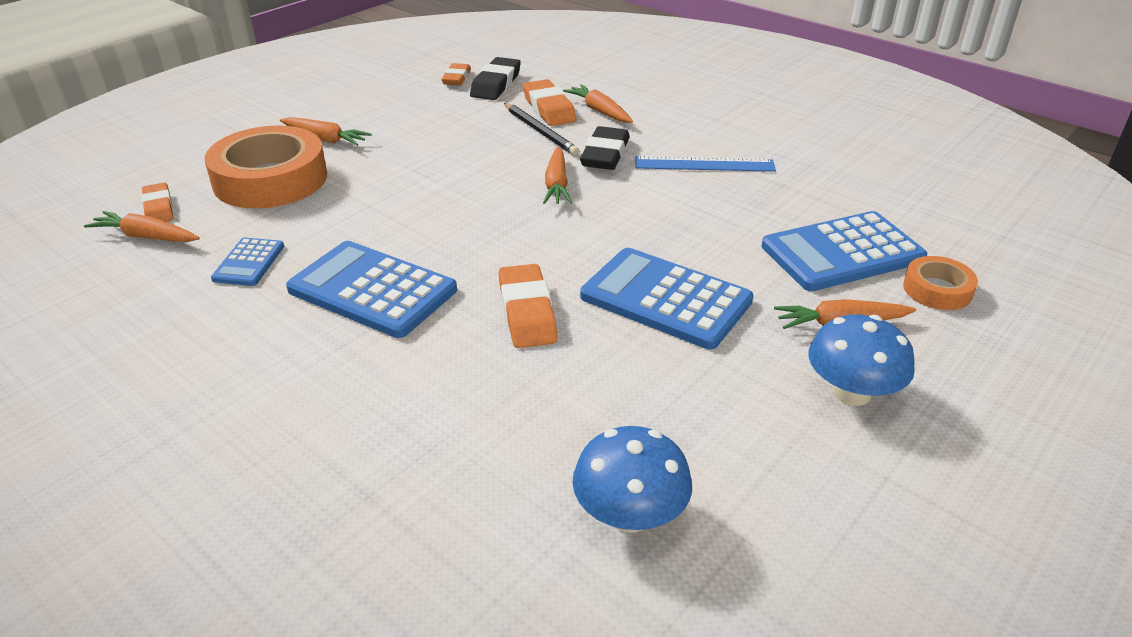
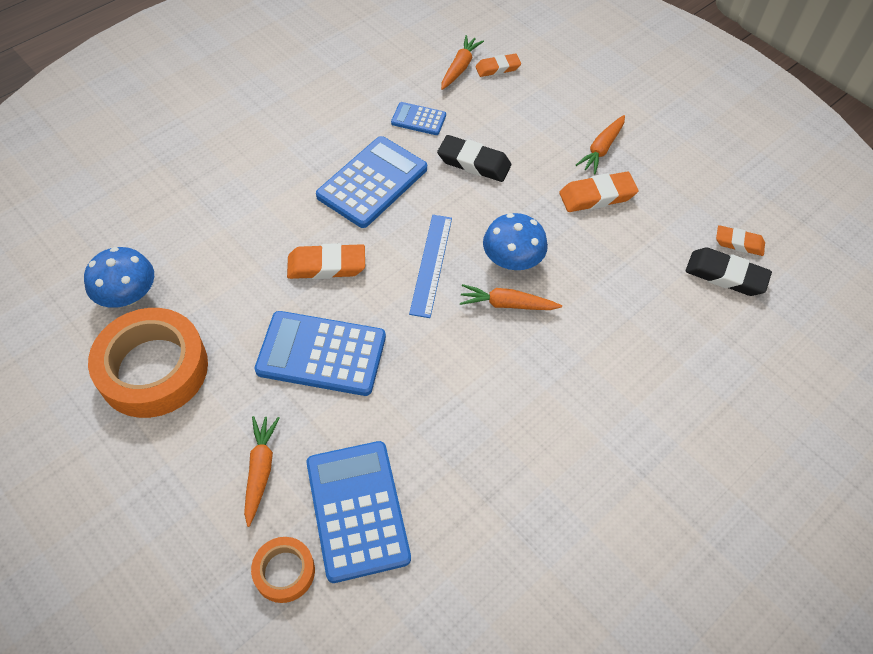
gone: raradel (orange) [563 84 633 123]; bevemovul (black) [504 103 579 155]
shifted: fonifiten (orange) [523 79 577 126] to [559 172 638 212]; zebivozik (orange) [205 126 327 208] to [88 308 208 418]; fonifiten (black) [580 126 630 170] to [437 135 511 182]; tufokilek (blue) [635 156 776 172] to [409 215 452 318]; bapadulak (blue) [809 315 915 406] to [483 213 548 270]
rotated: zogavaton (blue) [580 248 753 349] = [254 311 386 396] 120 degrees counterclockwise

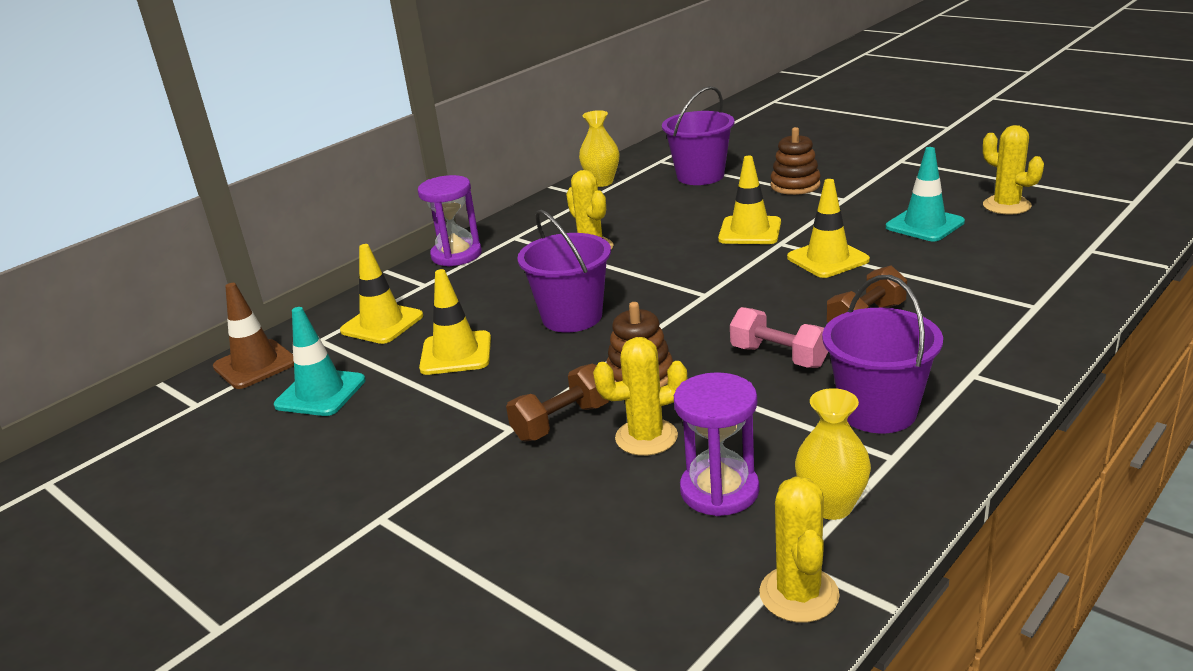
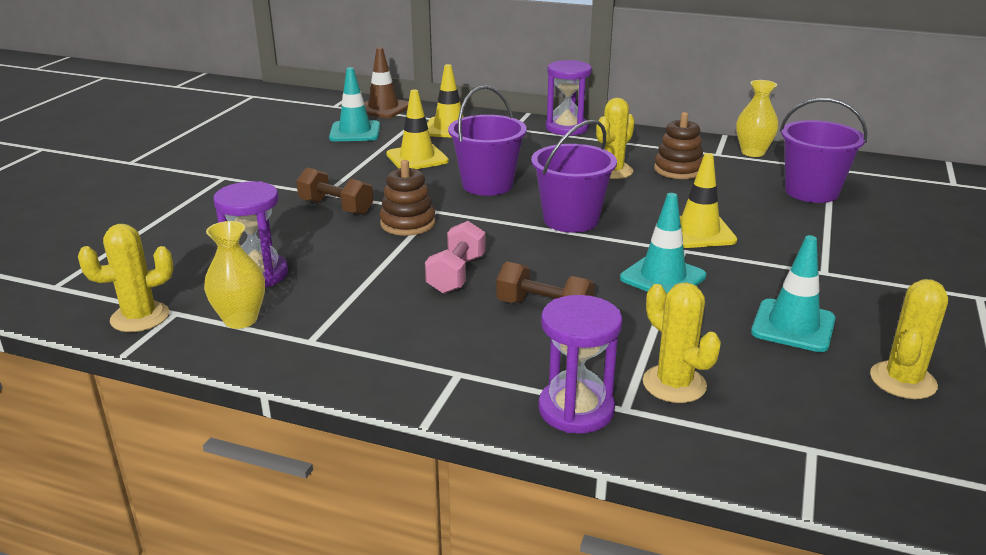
new: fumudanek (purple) [538 295 622 433]
shifted: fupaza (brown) [771 127 821 195] to [654 112 703 179]; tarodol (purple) [822 275 943 433] to [531 119 617 233]; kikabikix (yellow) [593 337 687 456] to [643 282 721 403]
repainted: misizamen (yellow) [787 179 870 278] to misizamen (turquoise) [620 193 706 293]

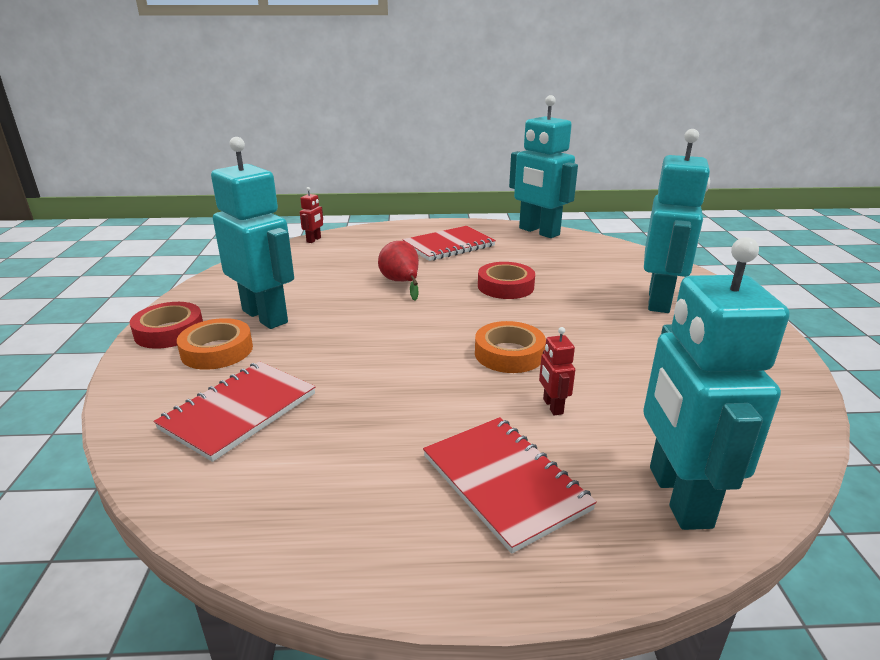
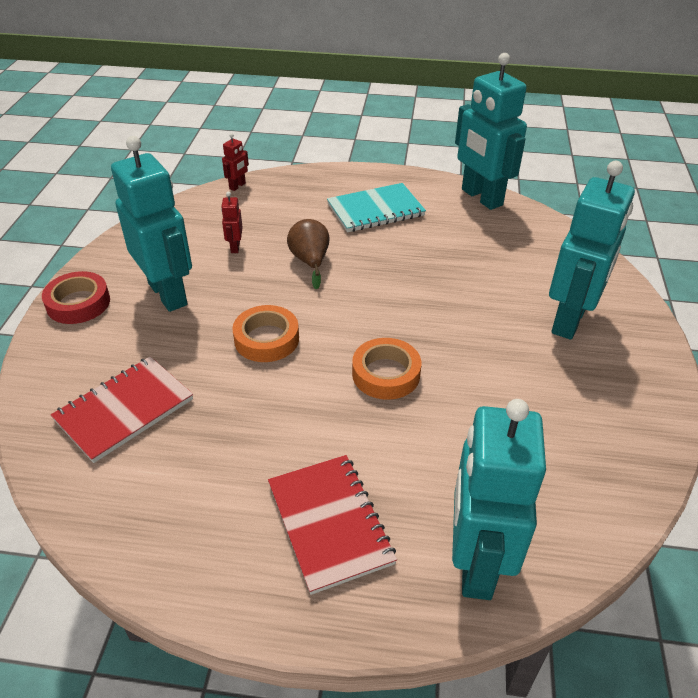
gone: zebivozik (red) [478 262 535 299]
shifted: zebivozik (orange) [177 318 253 370] to [232 305 299 362]; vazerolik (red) [539 327 575 415] to [221 192 243 253]
repainted: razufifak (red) [402 226 496 261] to razufifak (turquoise) [327 183 426 232]; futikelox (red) [378 241 419 301] to futikelox (brown) [287 219 330 290]

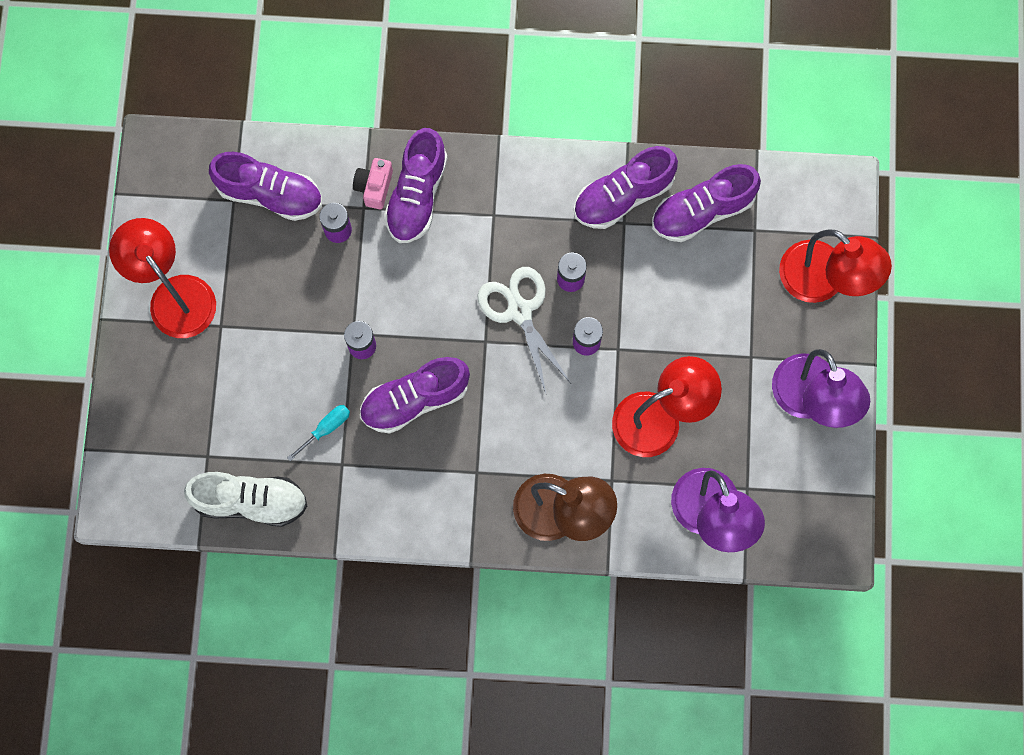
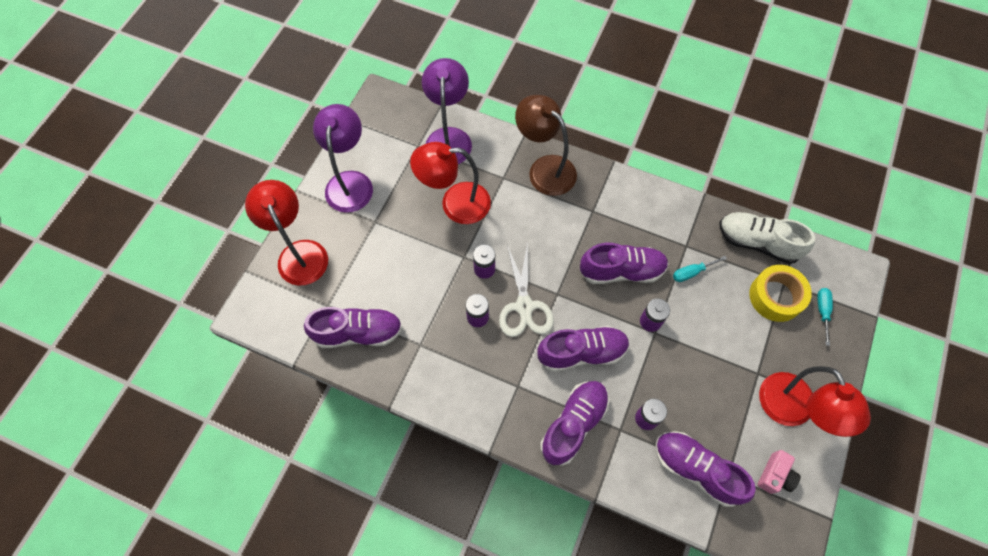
new: zebivozik (yellow) [749 265 812 322]; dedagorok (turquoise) [817 288 833 346]
shifted: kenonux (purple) [574 146 678 229] to [538 326 630 372]; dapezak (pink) [353 158 393 209] to [758 450 801 494]

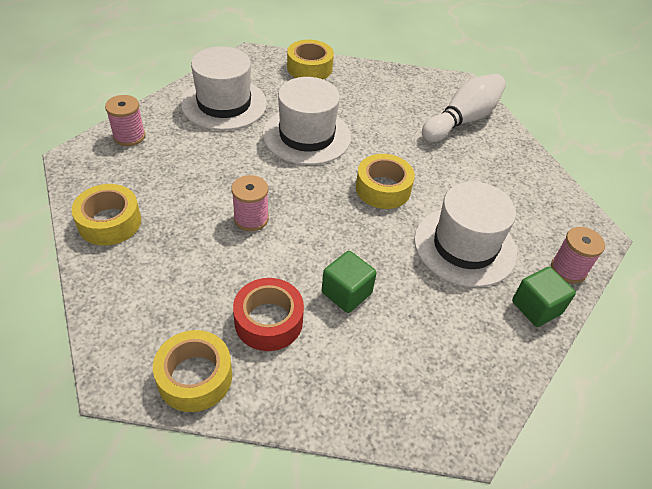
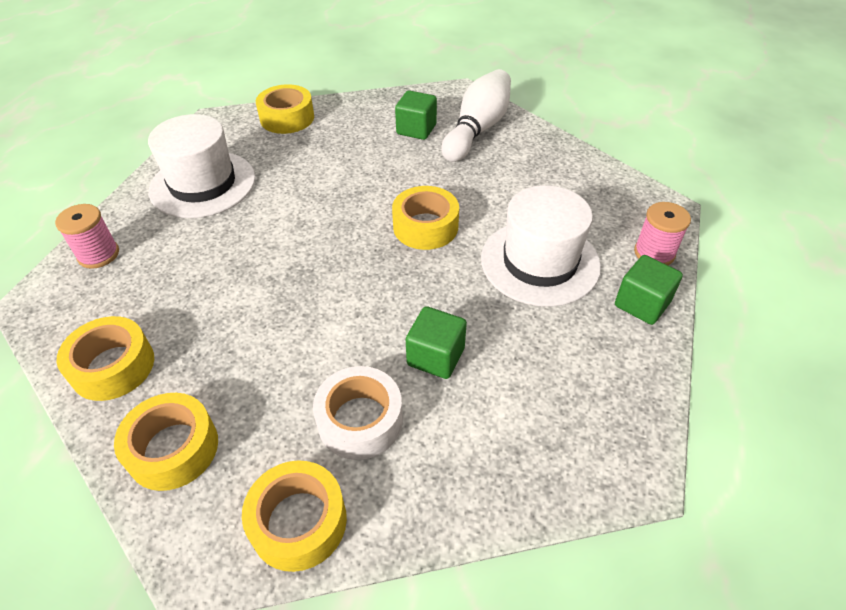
gone: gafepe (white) [263 77 351 165]; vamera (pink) [231 175 269 231]
new: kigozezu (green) [395 90 437 140]; zebivozik (yellow) [114 393 218 491]
repainted: zebivozik (red) [233 278 304 351] to zebivozik (white) [313 366 403 460]

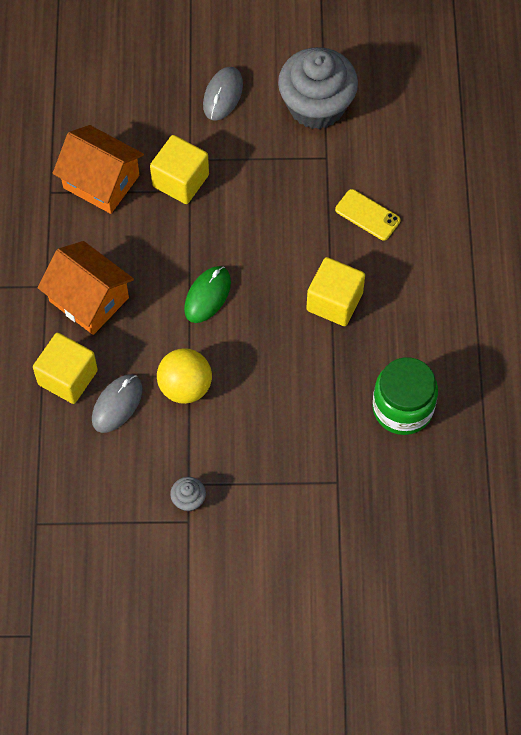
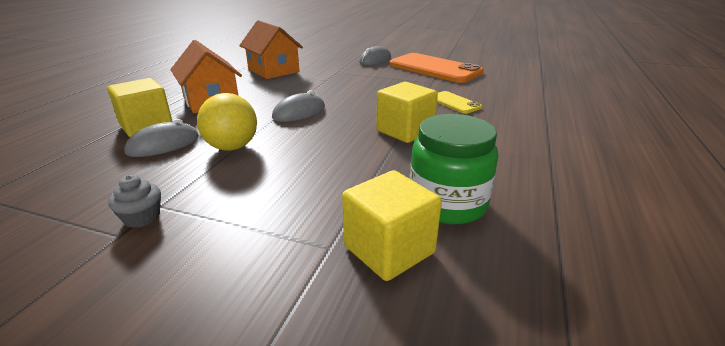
shifted: kigozezu (yellow) [150 135 209 204] to [342 170 442 281]
swapped: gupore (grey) [278 47 358 129] to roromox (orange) [390 53 484 83]
repainted: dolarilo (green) [184 266 231 323] to dolarilo (grey) [272 90 325 122]

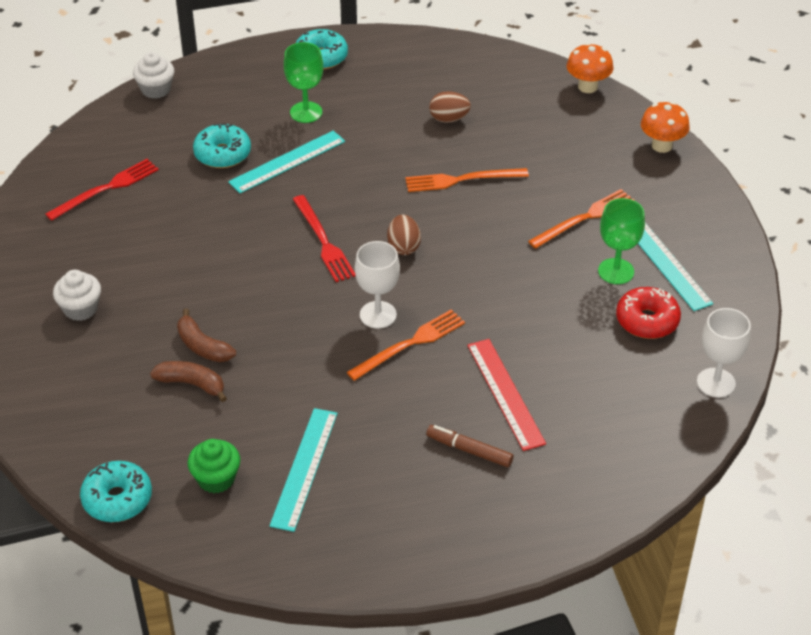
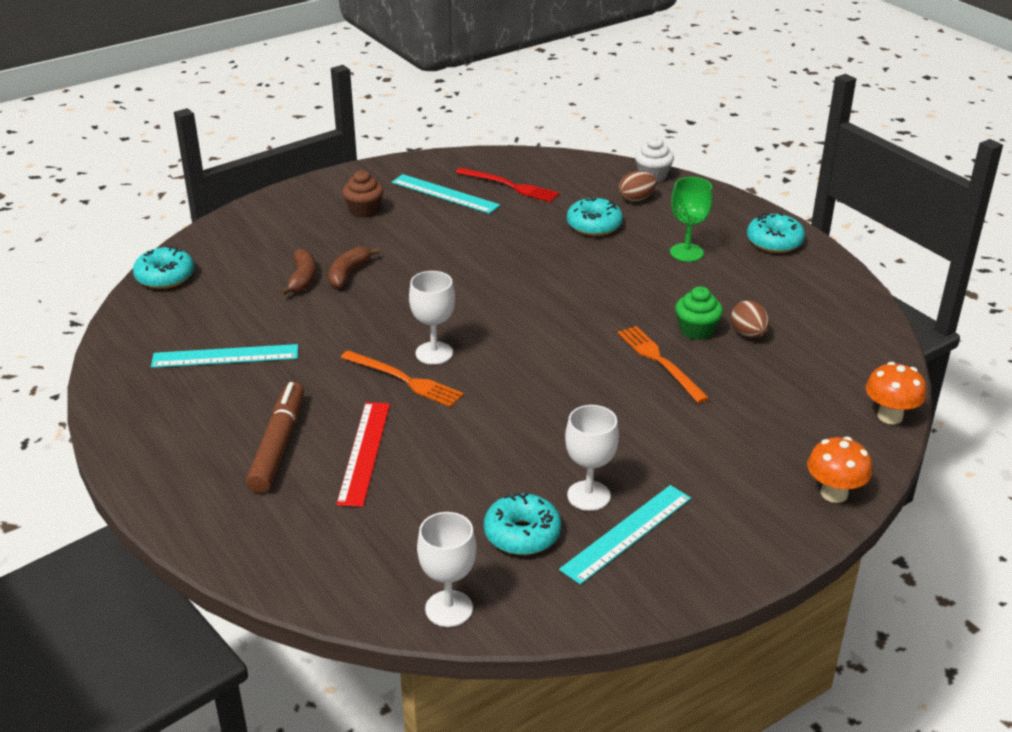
gone: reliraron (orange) [528 189 635 249]; reliraron (red) [293 195 355 282]
shifted: tufokilek (turquoise) [228 131 345 193] to [392 174 500 214]; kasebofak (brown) [387 215 421 255] to [619 171 656 202]; gupore (green) [187 439 240 493] to [675 286 723 340]
repainted: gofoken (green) [598 198 645 284] to gofoken (white) [565 405 619 511]; gupore (white) [53 270 101 321] to gupore (brown) [342 170 384 218]; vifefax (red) [616 287 681 339] to vifefax (turquoise) [484 492 561 555]
rotated: tufokilek (red) [467 339 546 451] = [336 402 390 507] 45 degrees counterclockwise
scaled: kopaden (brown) [426 425 513 467] = [246 382 304 493] x1.61

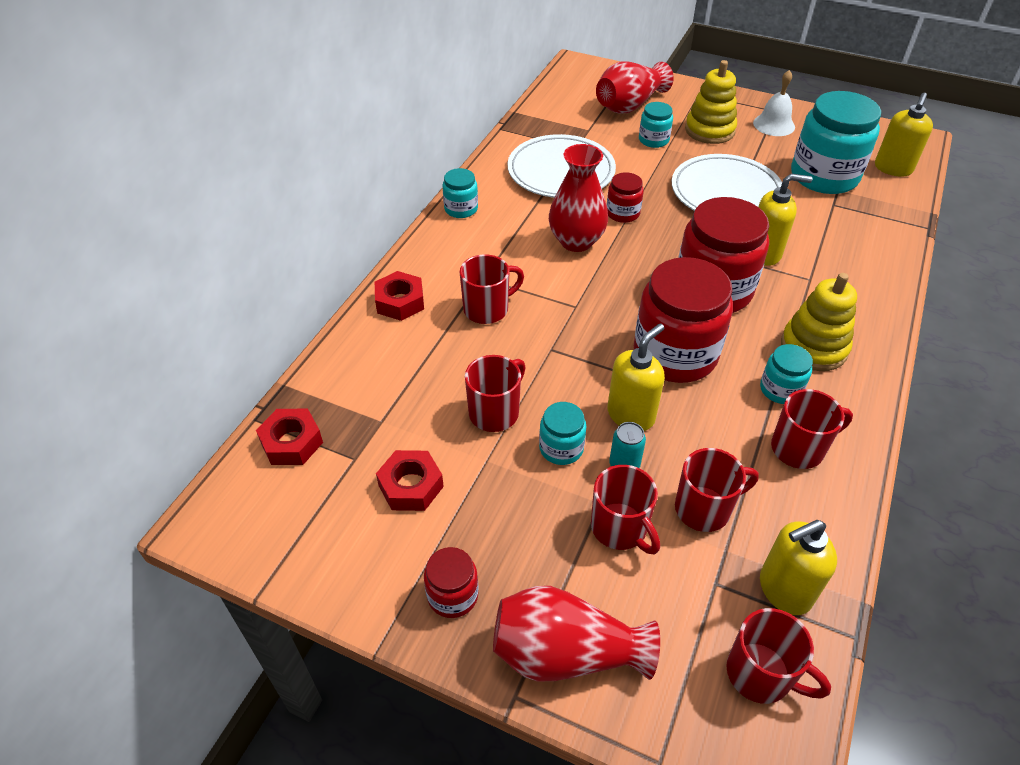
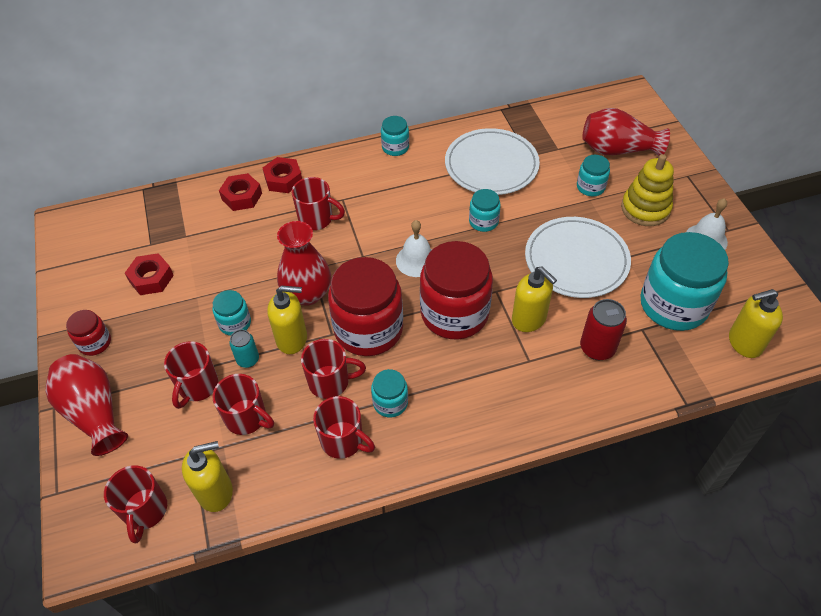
gone: fupaza (yellow) [781 273 857 371]
new: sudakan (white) [396 220 432 277]; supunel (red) [580 299 627 360]
shifted: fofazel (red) [549 144 608 252] to [277 221 331 306]; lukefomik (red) [465 355 526 432] to [301 339 366 399]; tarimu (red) [256 409 323 465] to [219 173 262 211]
repainted: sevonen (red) [607 172 644 223] to sevonen (turquoise) [469 189 501 232]
rotated: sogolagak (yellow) [760 520 837 615] = [182 441 233 512] 135 degrees clockwise

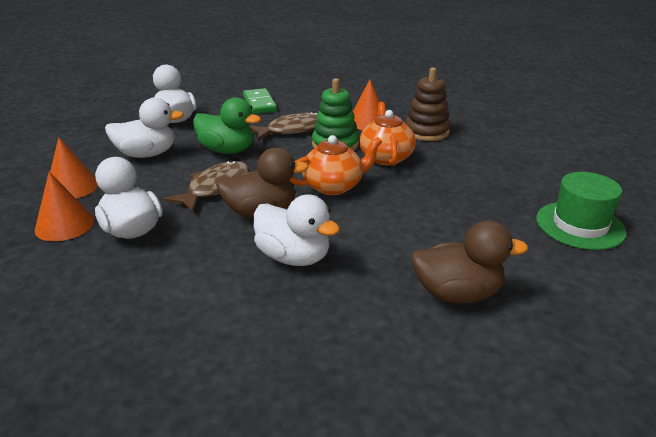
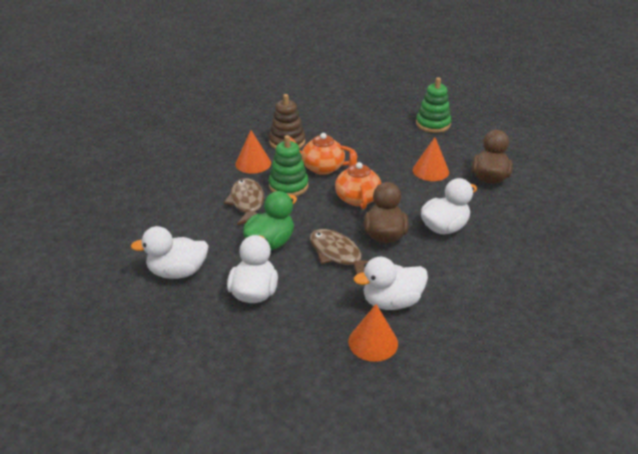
gone: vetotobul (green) [243 88 277 114]
shifted: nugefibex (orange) [50 137 98 199] to [413 137 449 181]
swapped: gafepe (green) [536 172 627 250] to fupaza (green) [416 77 451 133]

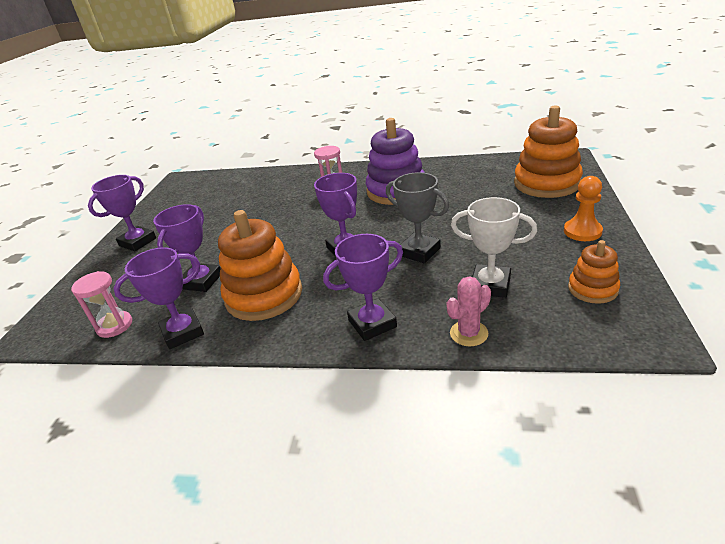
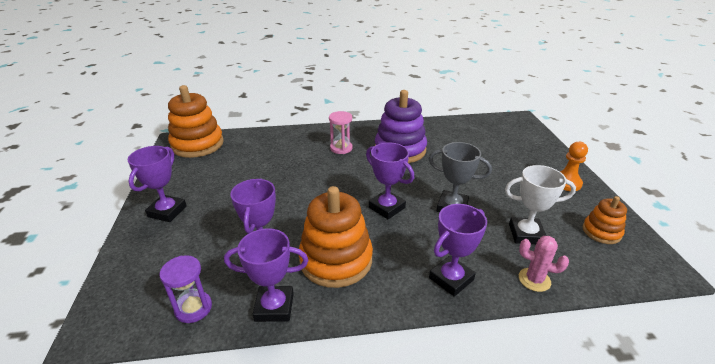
shifted: fupaza (orange) [514 105 583 198] to [168 85 224 158]
repainted: fumudanek (pink) [71 271 132 338] to fumudanek (purple) [159 255 212 323]
rotated: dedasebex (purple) [113 247 204 349] = [224 228 308 322] 45 degrees clockwise; kikabikix (pink) [446 276 491 346] = [519 236 569 292] 75 degrees clockwise

